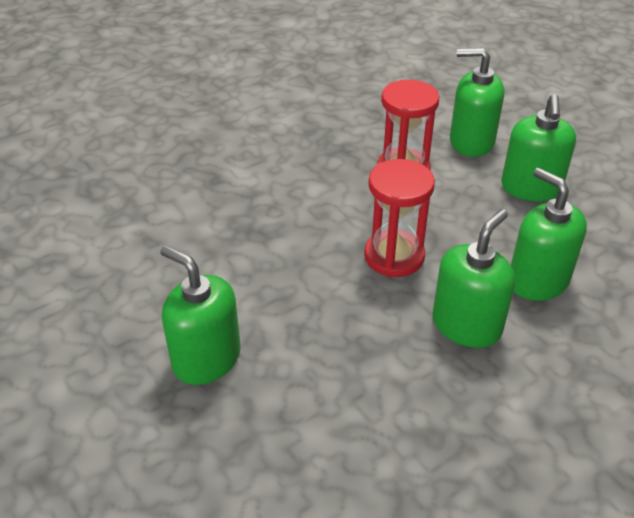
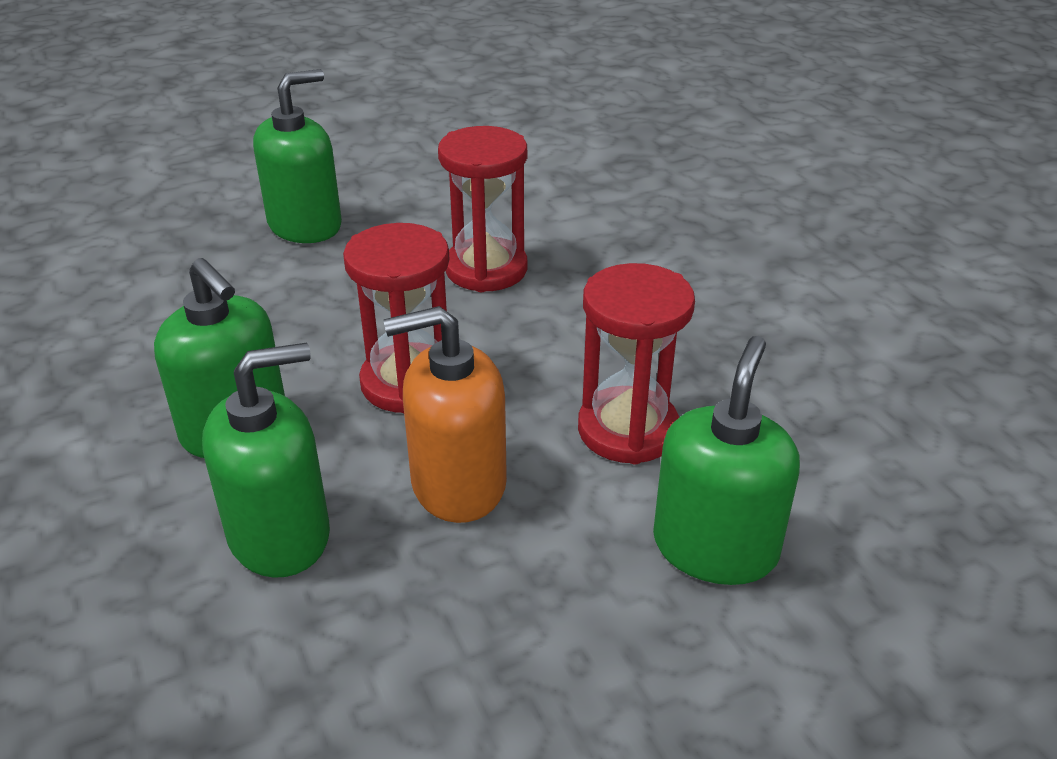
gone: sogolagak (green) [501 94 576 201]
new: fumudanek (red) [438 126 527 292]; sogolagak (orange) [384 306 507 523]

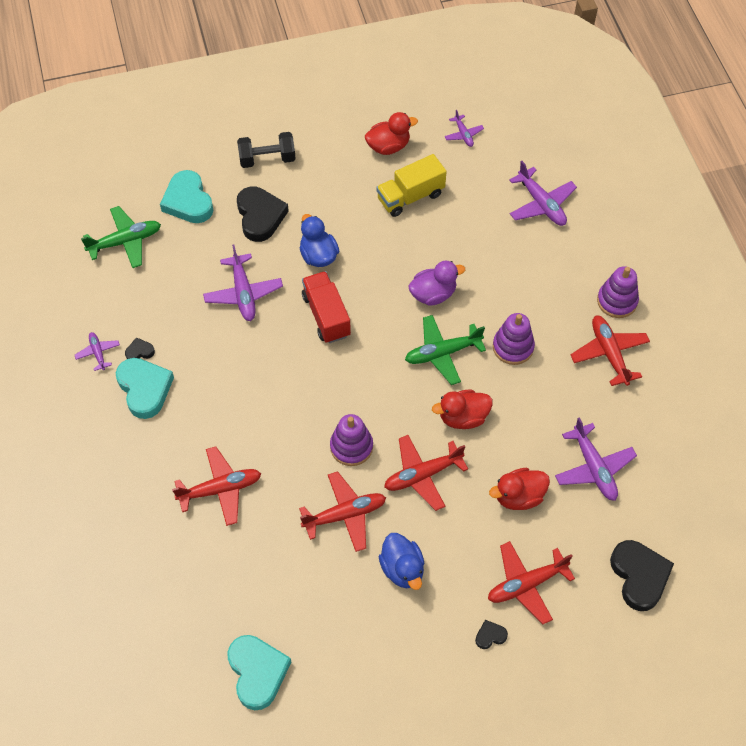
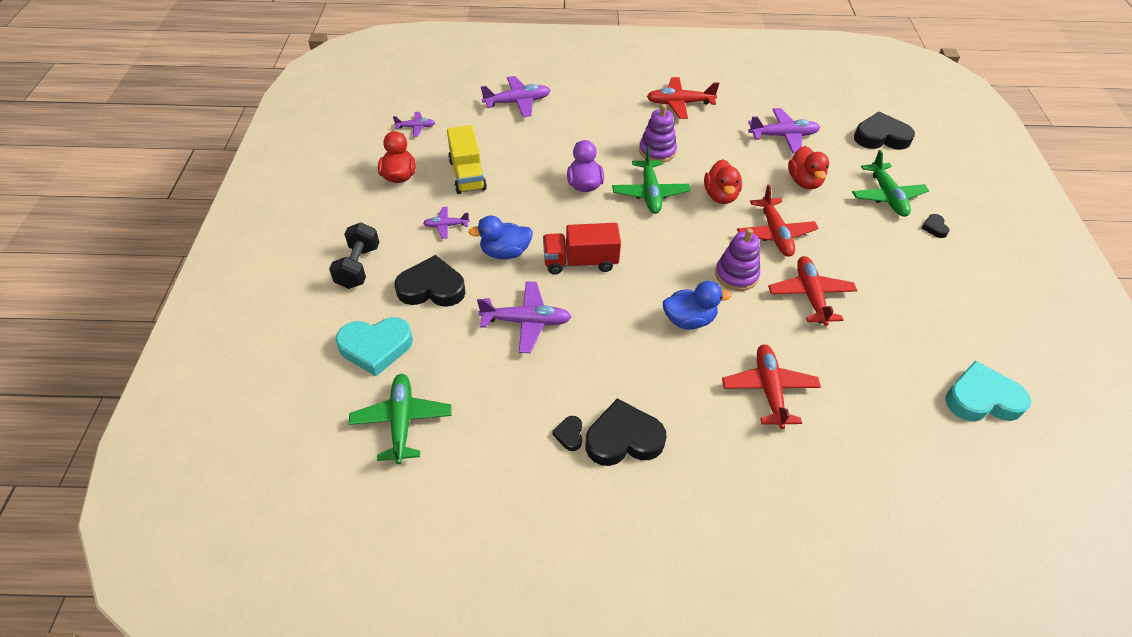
gone: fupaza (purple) [597 266 639 318]
shifted: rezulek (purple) [75 332 120 371] to [423 207 470 239]; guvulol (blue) [379 533 424 590] to [663 281 732 330]
repainted: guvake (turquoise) [116 358 174 419] to guvake (black) [585 398 667 466]; rezulek (red) [488 541 575 624] to rezulek (green) [852 150 929 217]

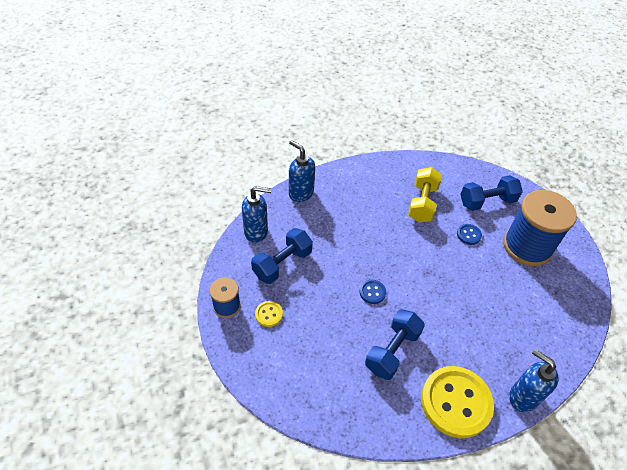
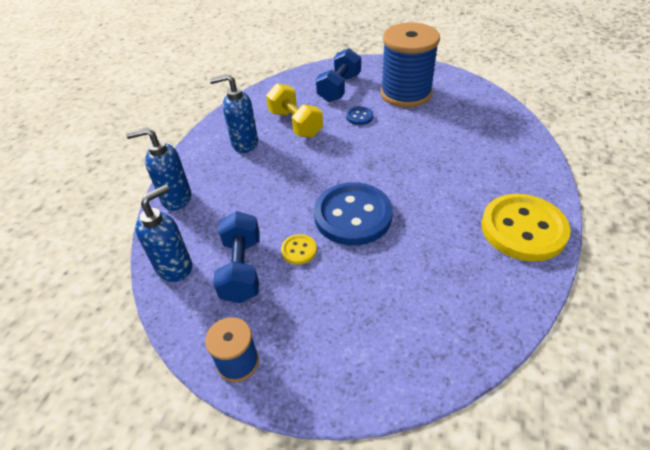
gone: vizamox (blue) [365 309 425 380]
shifted: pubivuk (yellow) [255 301 283 327] to [281 234 317 265]; sogolagak (blue) [509 349 559 412] to [209 74 258 153]
scaled: pubivuk (blue) [360 280 386 304] = [314 182 393 246] x2.32

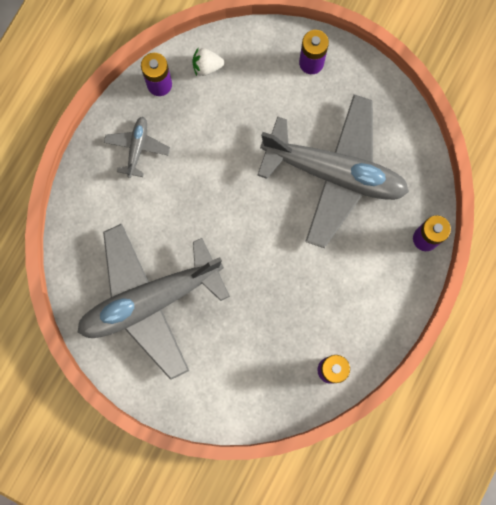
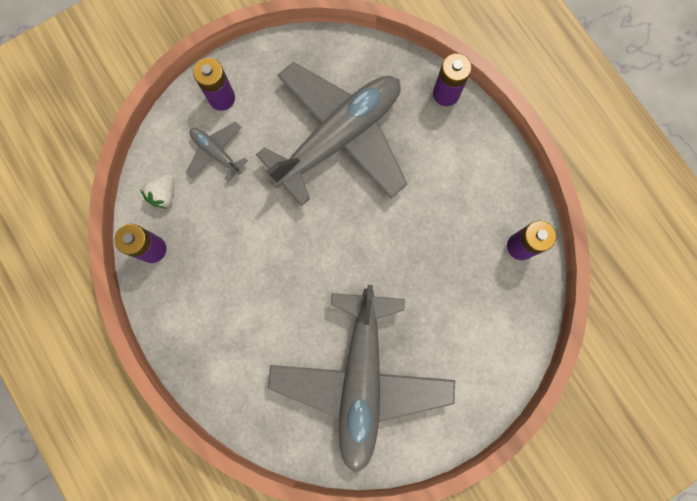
shifted: rezulek (grey) [104 117 170 178] to [186 122 248 182]

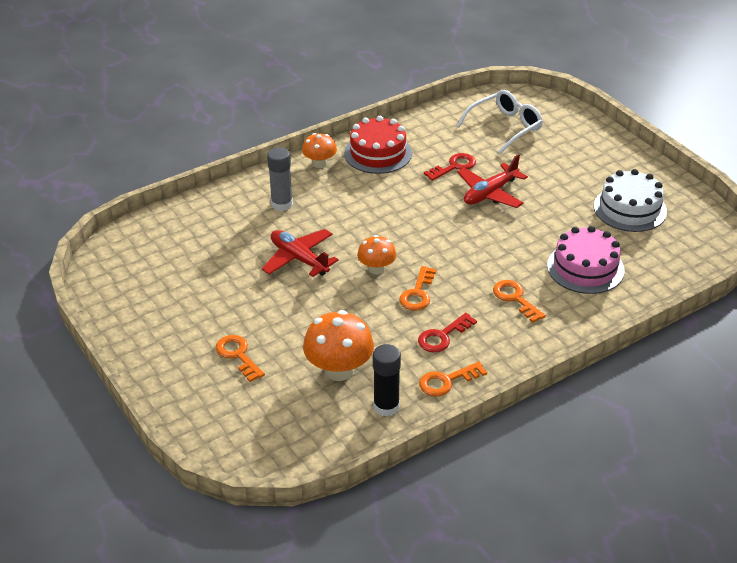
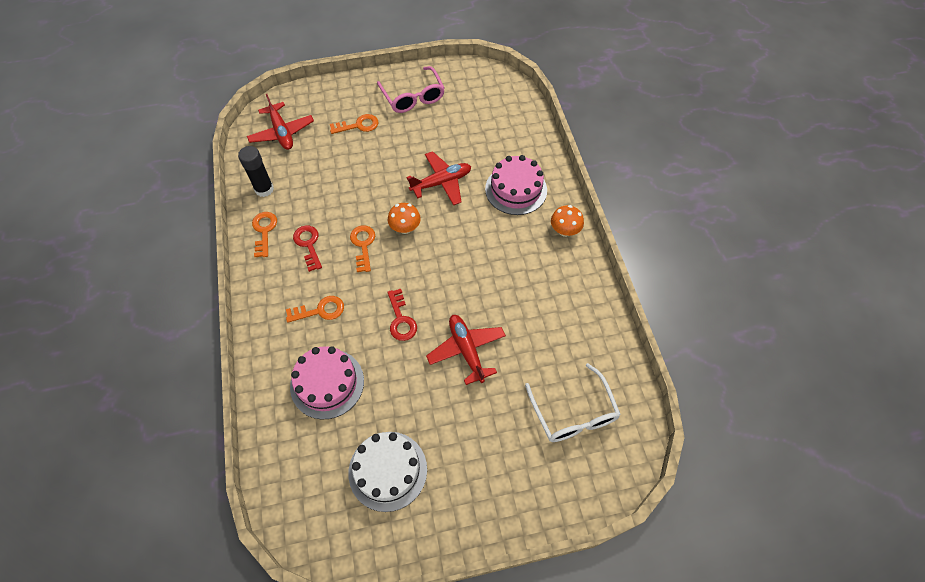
gone: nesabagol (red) [344 116 412 174]; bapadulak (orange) [303 310 374 381]
new: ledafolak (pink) [377 66 445 113]; rezulek (red) [247 94 314 150]
shifted: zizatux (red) [424 153 476 181] to [387 289 417 341]
swapped: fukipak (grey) [267 147 293 211] to nesabagol (pink) [485 155 547 215]
rotated: zizatux (orange) [399 266 437 311] = [350 225 375 272] 45 degrees clockwise

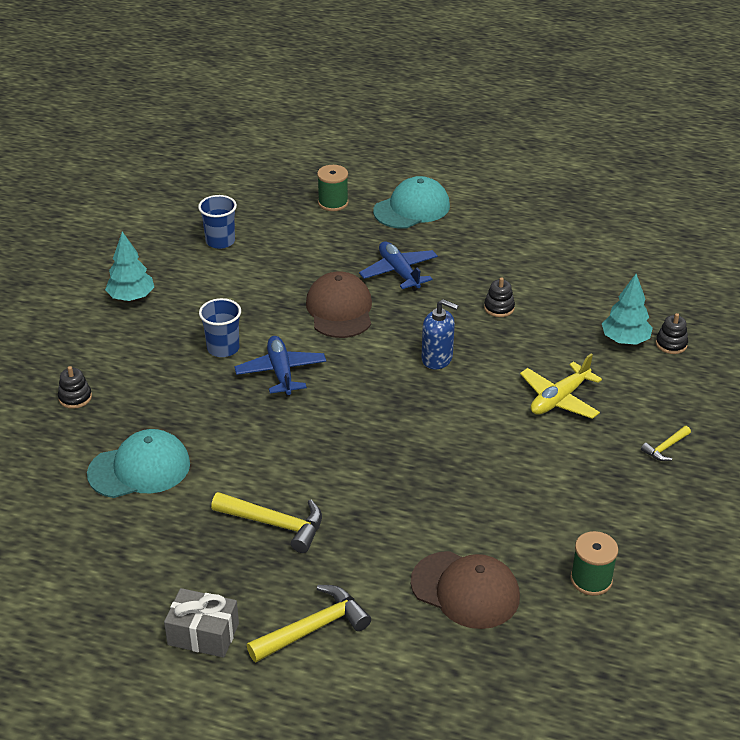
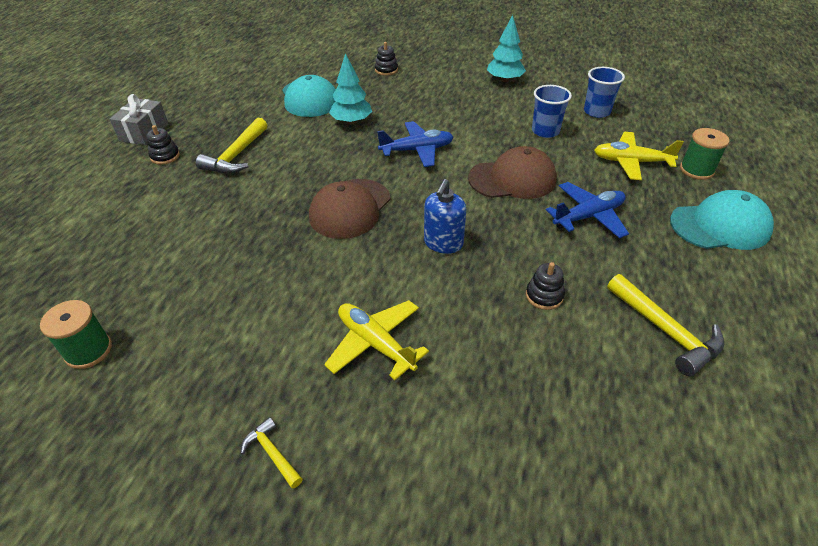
new: rezulek (yellow) [594 132 684 180]
shifted: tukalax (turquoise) [602 274 653 345] to [329 53 372 124]; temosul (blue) [199 298 241 357] to [532 85 572 138]; fupaza (black) [656 313 688 354] to [147 125 180 165]; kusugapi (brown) [411 551 520 629] to [309 179 390 239]; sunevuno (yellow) [247 585 371 662] to [607 274 724 376]
rotated: kusugapi (turquoise) [373 176 450 229] = [670 190 774 250] 60 degrees counterclockwise

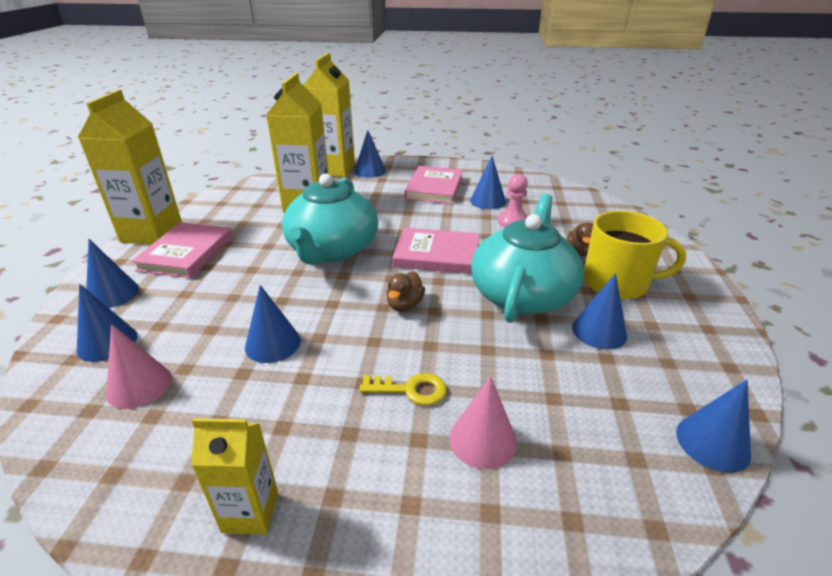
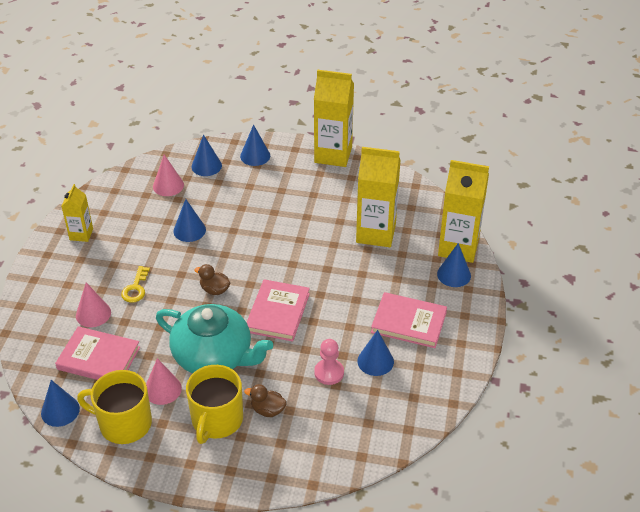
gone: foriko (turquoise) [282 173 378 265]
new: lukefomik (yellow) [77 370 152 444]
shifted: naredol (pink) [131 222 233 278] to [55 326 140 380]
repainted: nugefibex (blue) [572 273 627 349] to nugefibex (pink) [146 358 182 405]

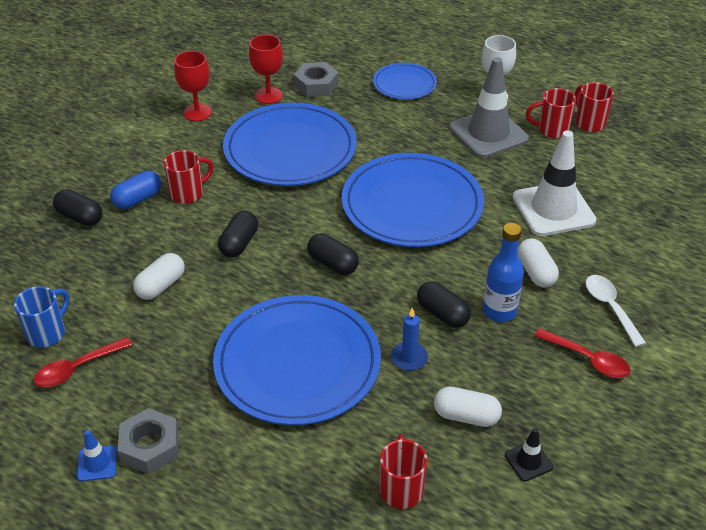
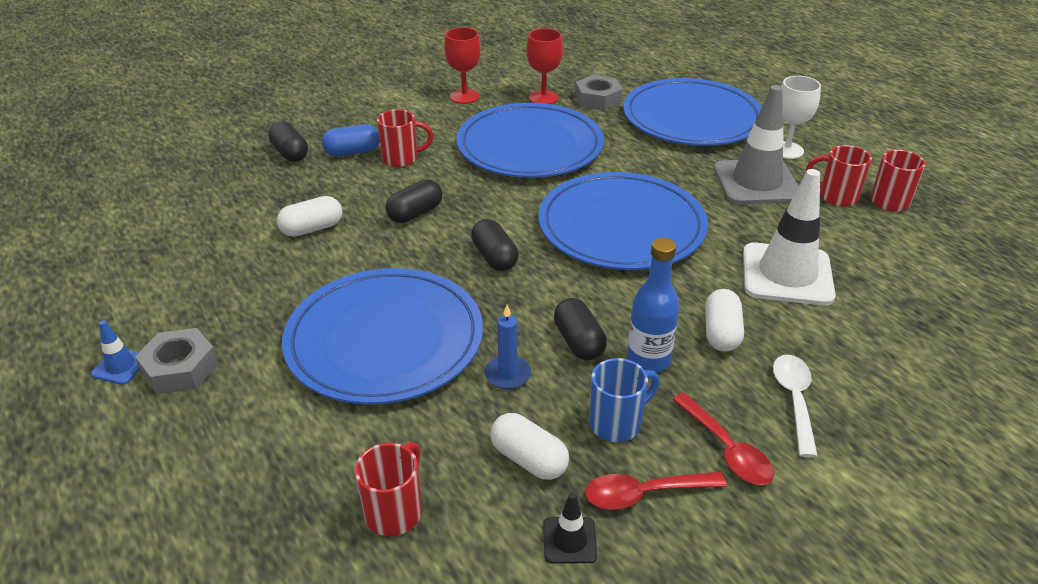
shifted: lukefomik (blue) [14 286 70 348] to [589 358 660 442]; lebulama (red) [34 337 132 387] to [585 472 727 510]
scaled: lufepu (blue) [373 63 437 100] = [623 78 762 146] x1.92

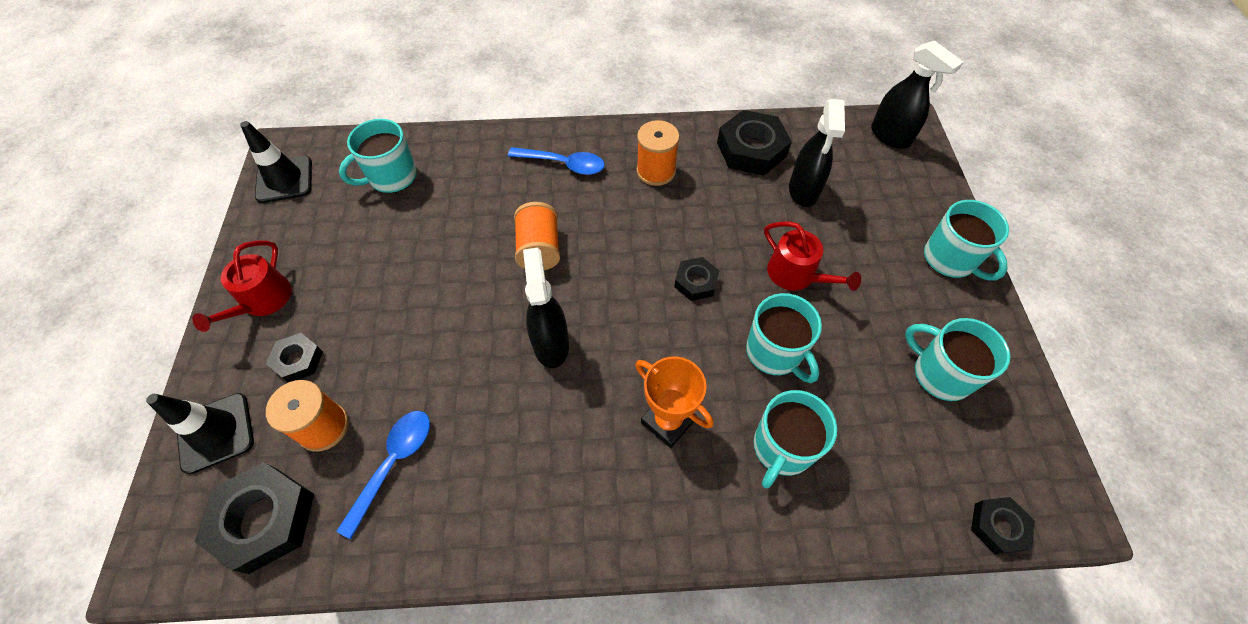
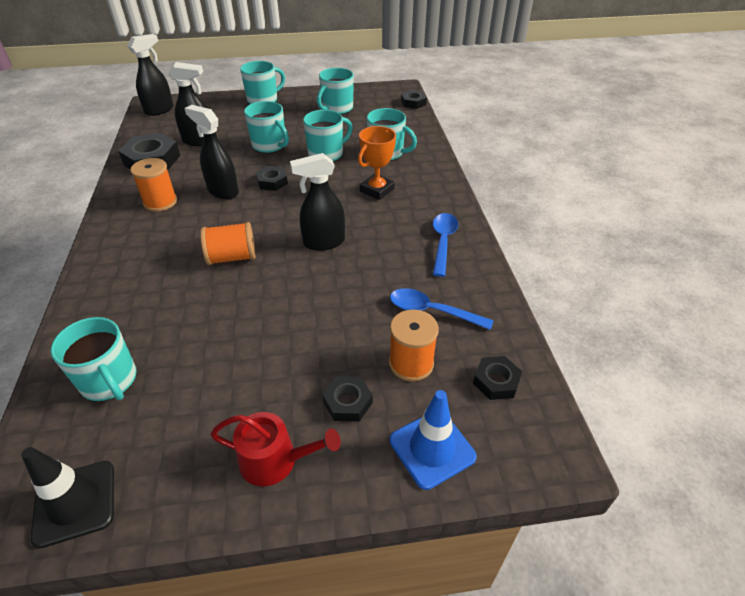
new: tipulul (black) [185 105 239 199]
shifted: lebulama (blue) [508 147 605 175] to [433 213 458 277]
swapped: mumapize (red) [764 221 861 291] to lukefomik (turquoise) [244 101 289 153]
repainted: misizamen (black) [146 393 254 474] to misizamen (blue) [390 390 477 490]
scaled: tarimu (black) [195 462 314 574] = [473 356 522 400] x0.56

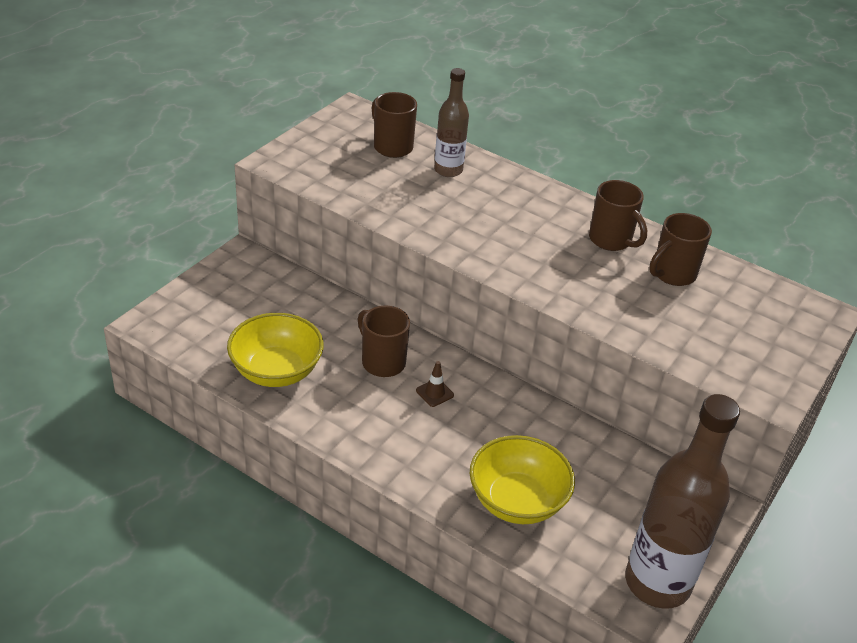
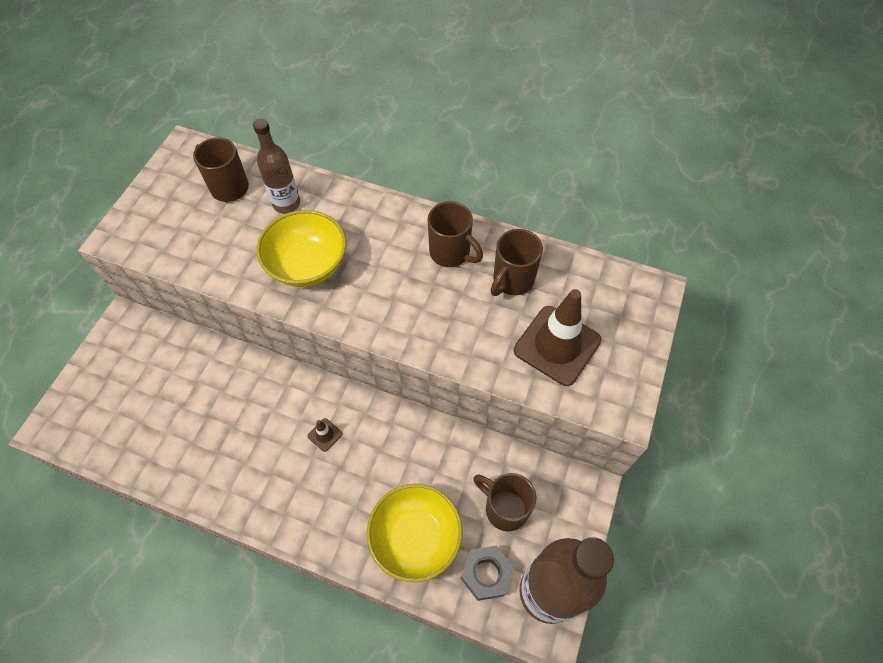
new: misizamen (brown) [514 289 601 386]; tarimu (grey) [461 546 514 601]
shifted: lukefomik (brown) [358 306 410 377] to [473 473 536 532]; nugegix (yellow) [227 313 324 387] to [256 210 346 287]

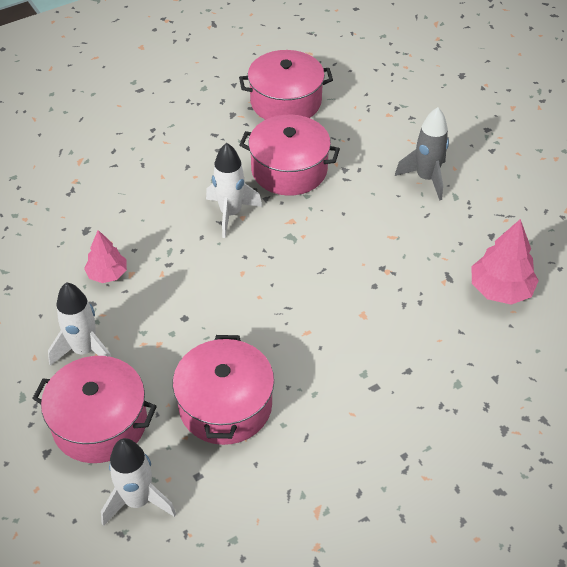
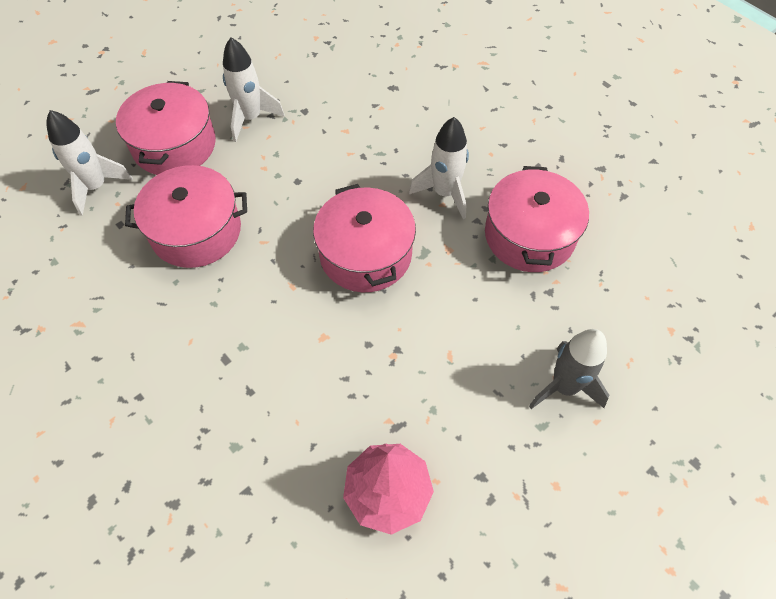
gone: tukalax (pink) [84 230 127 283]
shifted: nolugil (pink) [239 50 333 120] to [313 184 416 292]

